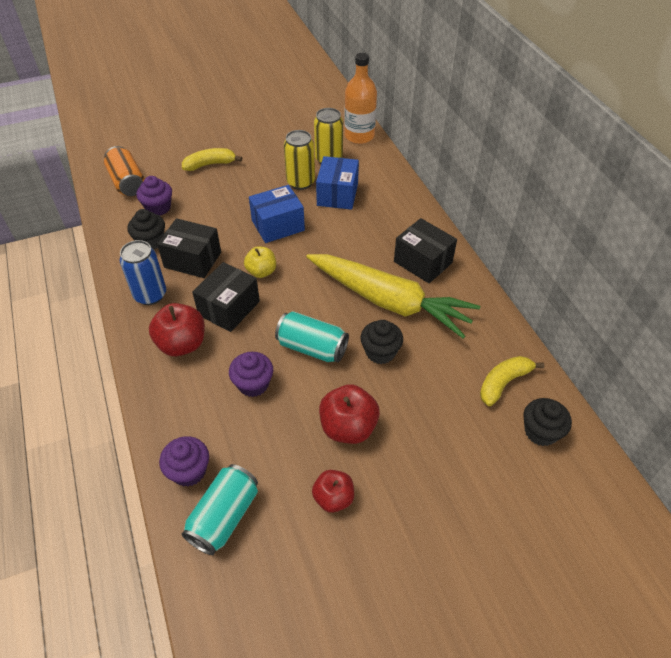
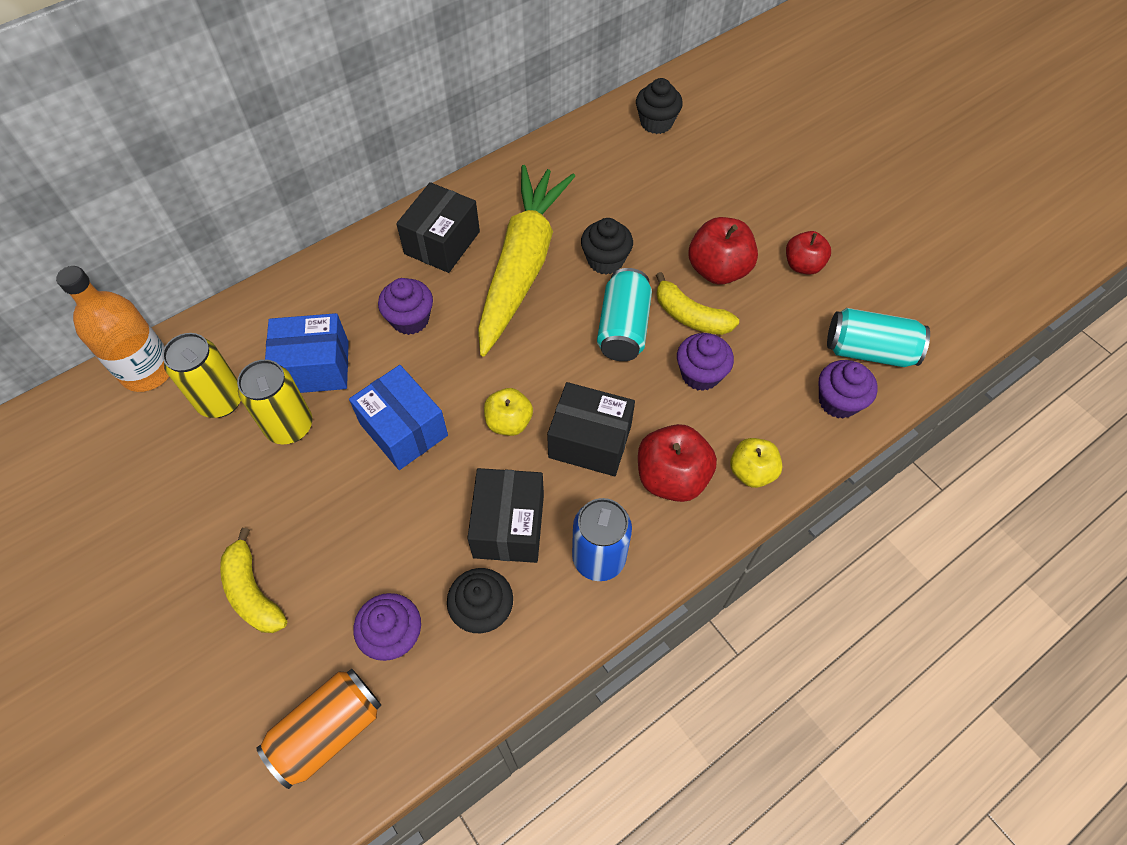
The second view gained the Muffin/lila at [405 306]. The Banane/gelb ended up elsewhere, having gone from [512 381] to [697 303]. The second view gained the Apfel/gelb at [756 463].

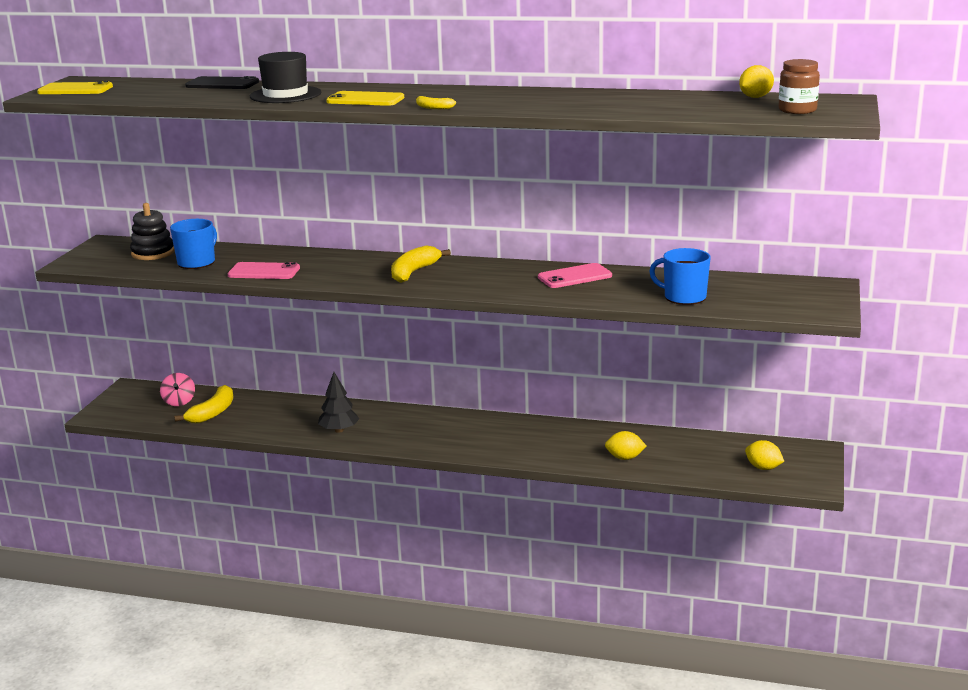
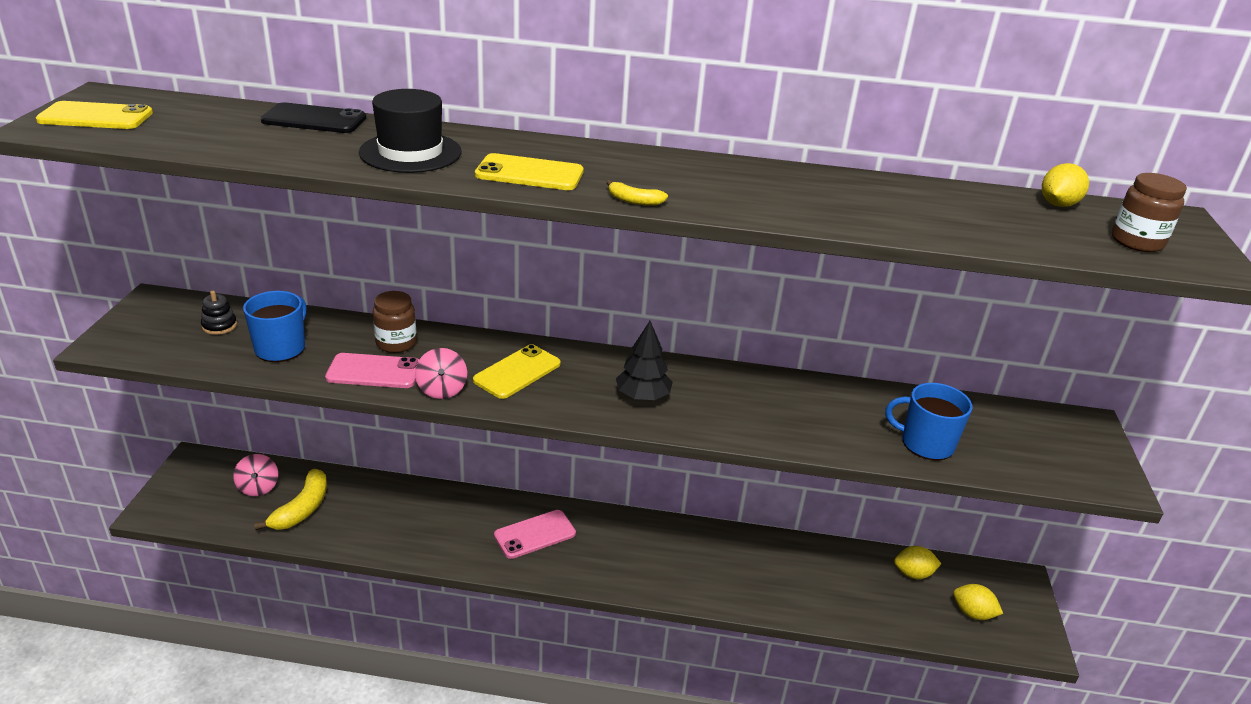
The size of the Stapelspielzeug/schwarz at [152 231] changed by a factor of 0.59. The second view gained the Einmachglas/braun at [395 322]. The second view gained the Kreisel/rosa at [441 373]. The second view gained the Handy/gelb at [517 371]. The Handy/rosa ended up elsewhere, having gone from [575 275] to [535 534]. The Baum/schwarz ended up elsewhere, having gone from [338 402] to [644 360]. The Zitrone/gelb ended up elsewhere, having gone from [626 445] to [917 562]. The second view lost the Banane/gelb at [421 264].

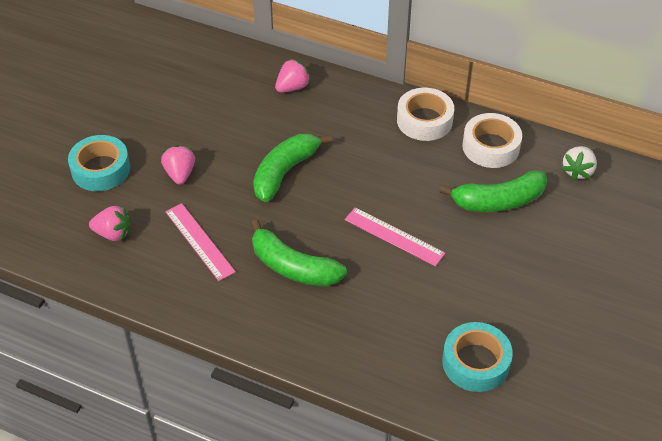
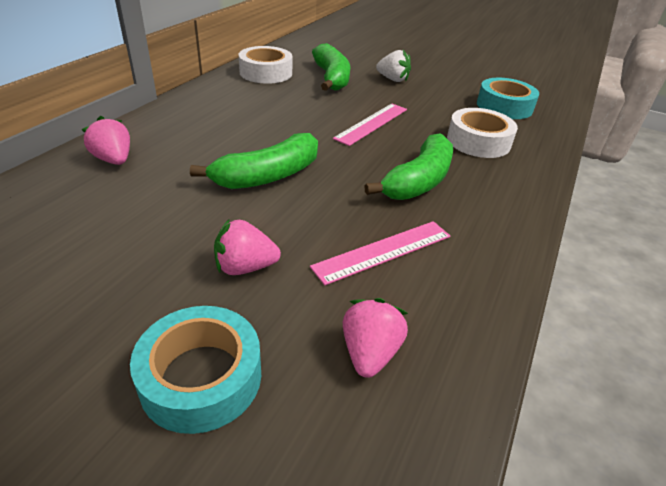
The Banane/grün at [292 168] ended up facing another way, 75 degrees counterclockwise from before. The Erdbeere/weiß ended up elsewhere, having gone from [579 163] to [393 66]. The Klebeband/weiß ended up elsewhere, having gone from [425 114] to [482 133].

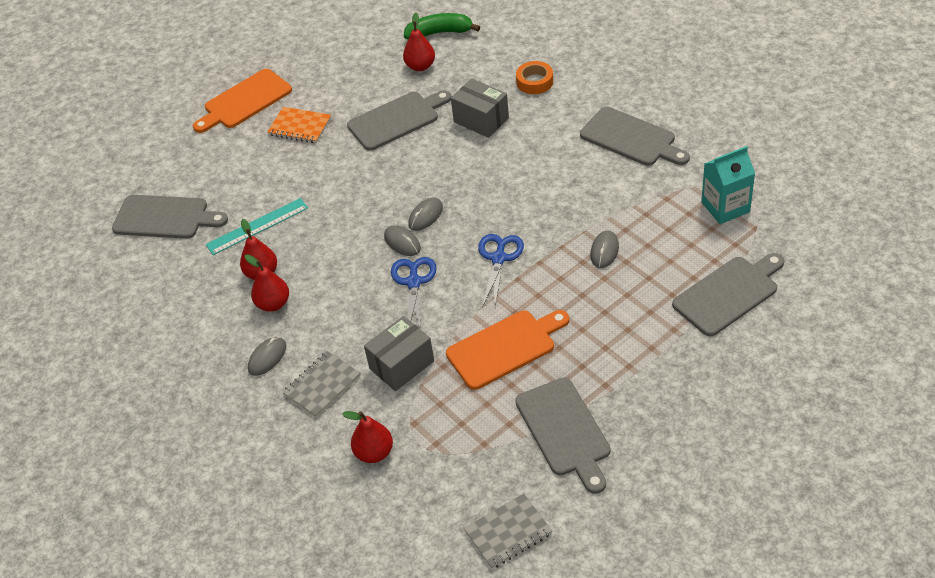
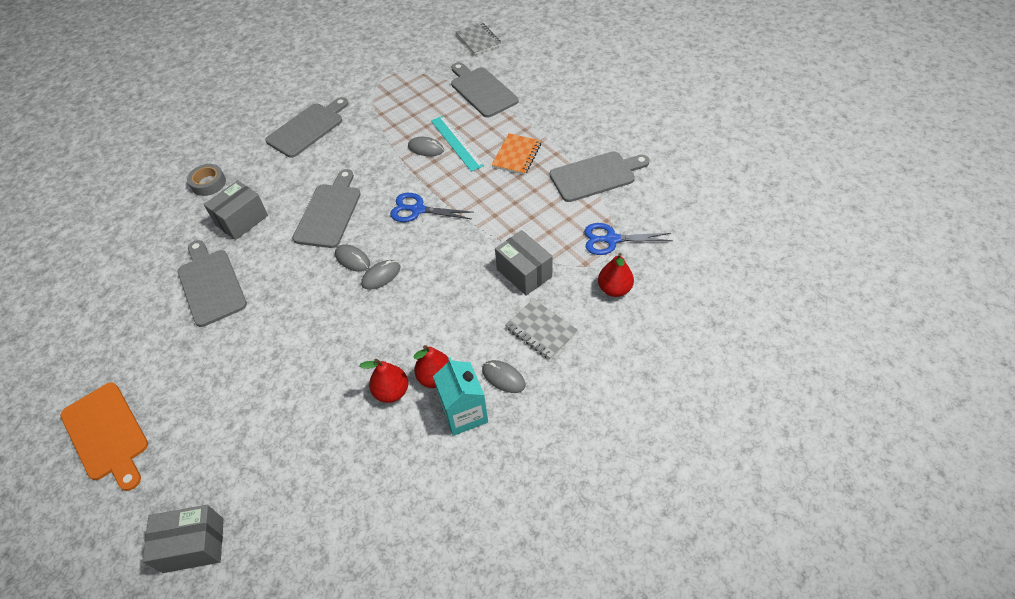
The second view gained the Schachtel/grau at [183 539]. What was the Klebeband/orange at [534 77] turned into the Klebeband/grau at [206 180]. The Schneidebrett/grau ended up elsewhere, having gone from [170 217] to [327 208]. The Lineal/türkis ended up elsewhere, having gone from [257 226] to [457 144]. The Getränkekarton/türkis ended up elsewhere, having gone from [728 185] to [460 396]. The Notizbuch/grau ended up elsewhere, having gone from [508 531] to [478 38]. The Notizbuch/orange ended up elsewhere, having gone from [299 125] to [516 154]. The Schere/blau ended up elsewhere, having gone from [414 293] to [628 239]. The second view lost the Birne/rot at [419 42]. The second view lost the Banane/grün at [442 26]. The second view lost the Schneidebrett/orange at [507 350].

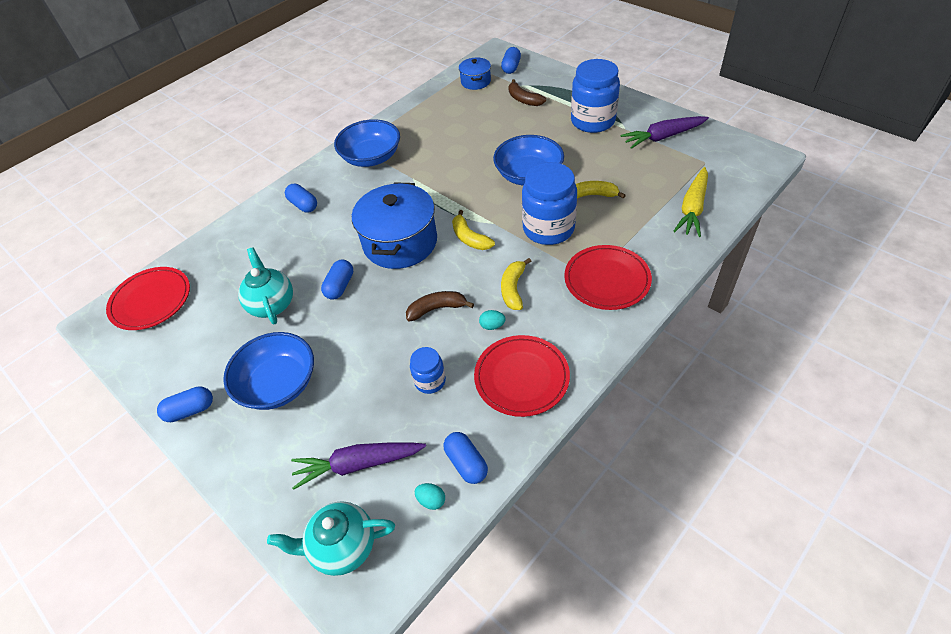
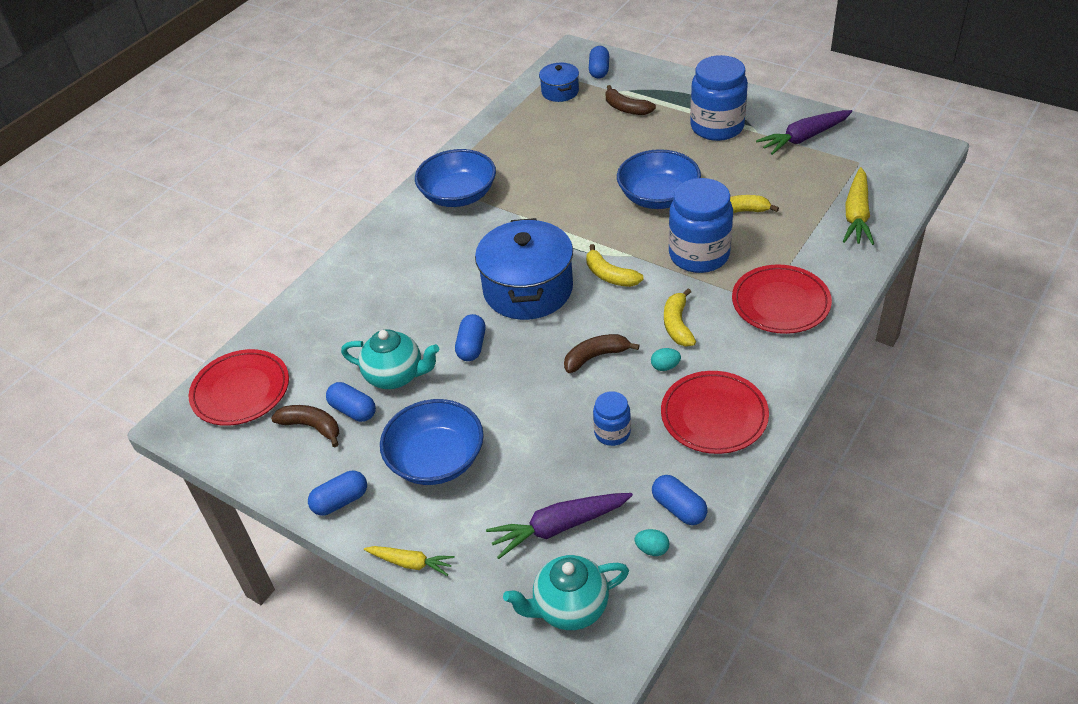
The second view gained the Banane/braun at [305 426]. The Kapsel/blau ended up elsewhere, having gone from [301 198] to [351 402]. The Teekanne/türkis at [265 285] ended up facing another way, 135 degrees clockwise from before. The second view gained the Karotte/gelb at [409 561].

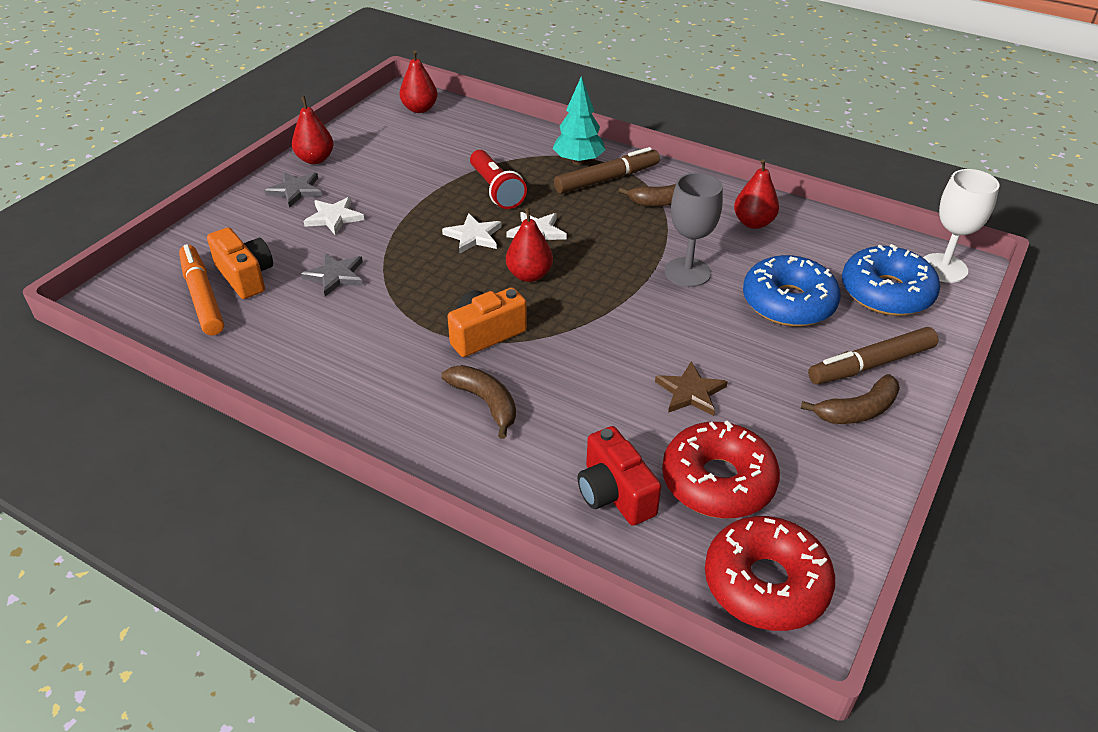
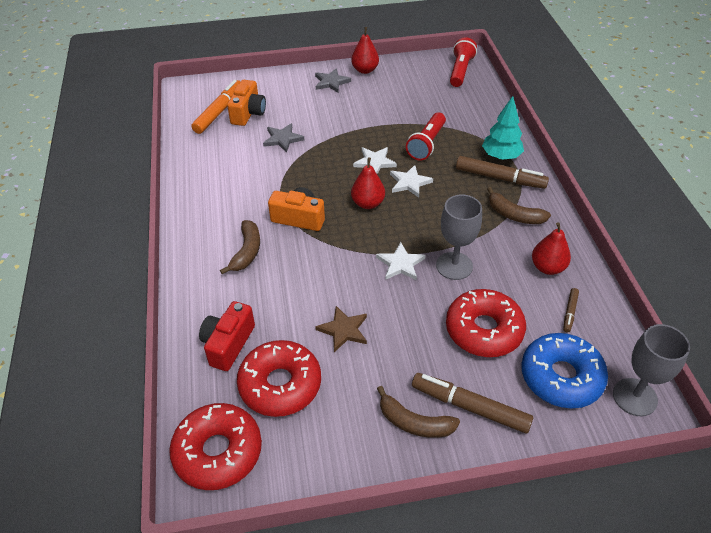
The Stern/weiß ended up elsewhere, having gone from [334 216] to [401 261]. What was the Donut/blau at [792 290] turned into the Donut/rot at [486 323]. Where the Birne/rot stood at [418 81], the Taschenlampe/rot came to stand at [463 62]. The second view gained the Filzstift/braun at [571 310]. What was the Kelch/weiß at [961 226] turned into the Kelch/grau at [651 370].

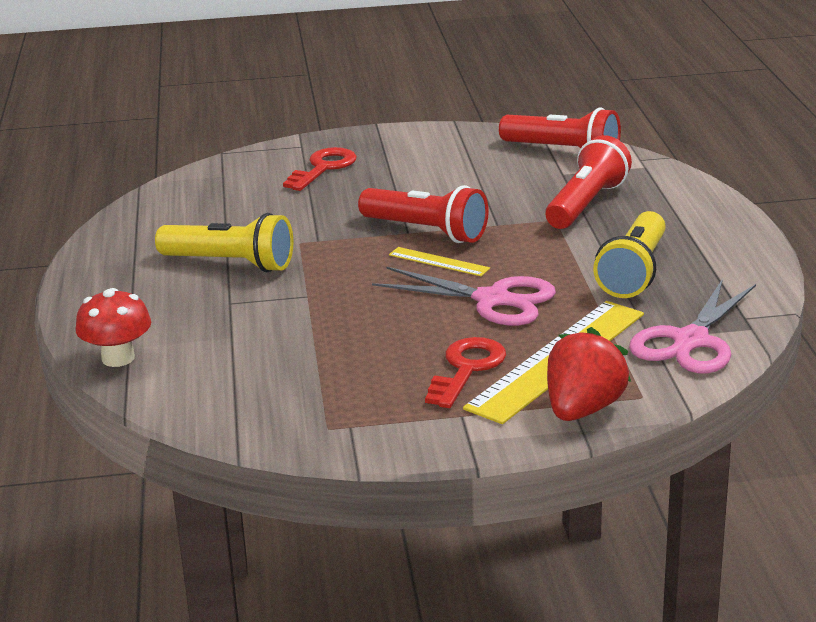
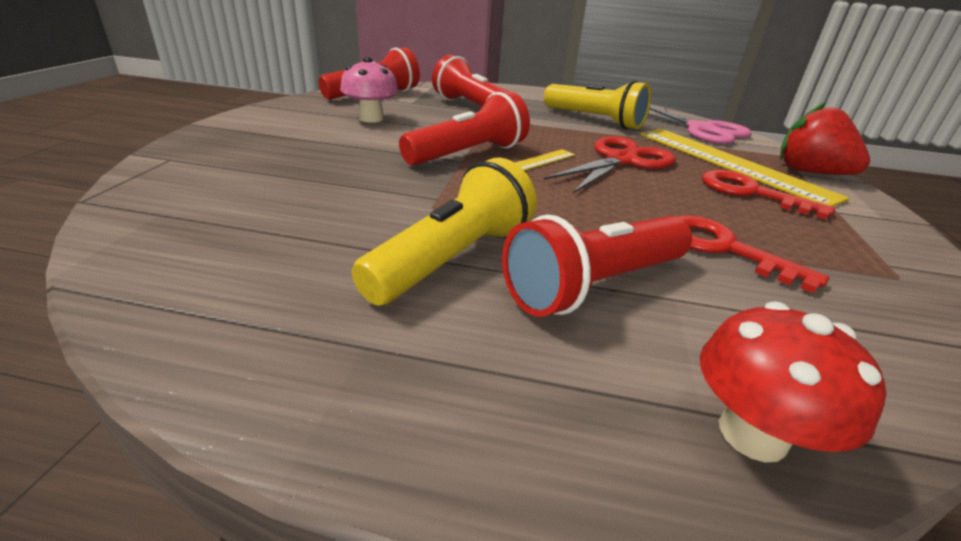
The second view gained the Pilz/rosa at [369 90]. The second view gained the Taschenlampe/rot at [597 265]. What was the Schere/rosa at [464 296] turned into the Schere/rot at [610 164]. The Schlüssel/rot ended up elsewhere, having gone from [320 169] to [752 254].

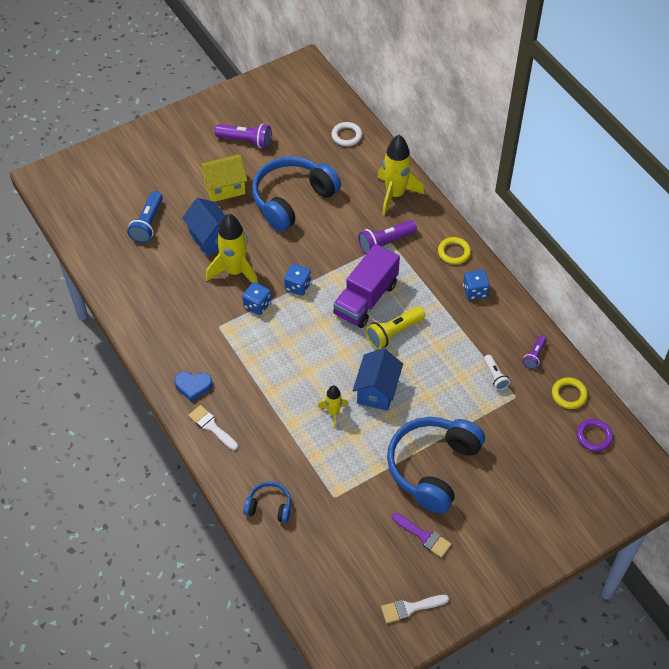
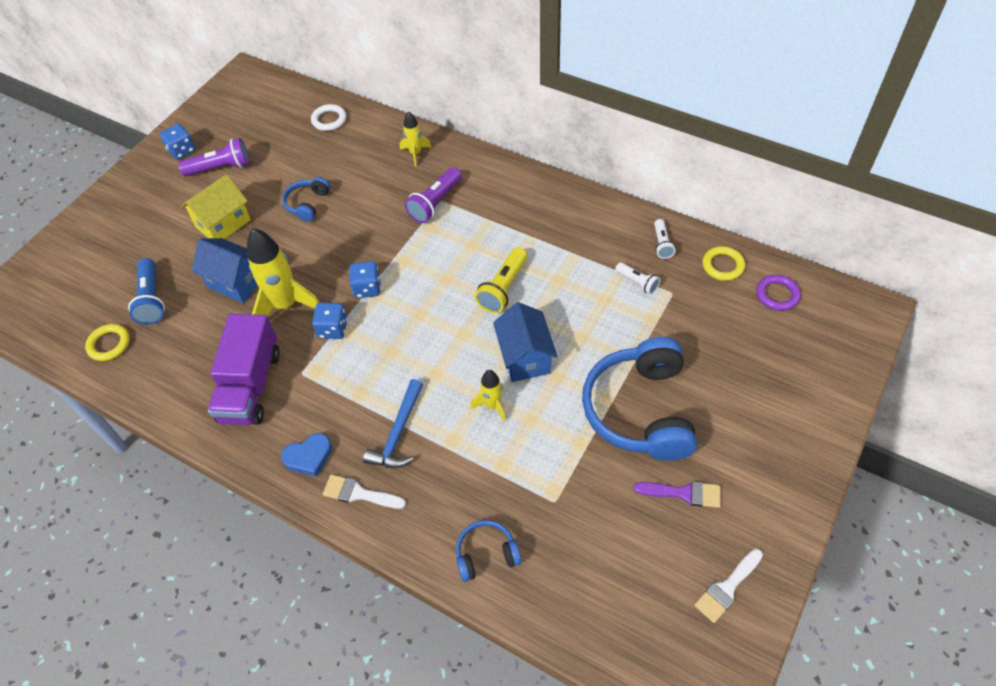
The Ring/gelb ended up elsewhere, having gone from [454 251] to [107 342]. The Spielwürfel/blau ended up elsewhere, having gone from [476 285] to [178 142]. The Lastwagen/lila ended up elsewhere, having gone from [366 286] to [244 369]. The size of the Kopfhörer/blau at [296 194] changed by a factor of 0.47. The second view gained the Hammer/blau at [393 423]. The size of the Rakete/gelb at [400 175] changed by a factor of 0.53. What was the Taschenlampe/lila at [535 352] turned into the Taschenlampe/weiß at [665 239].

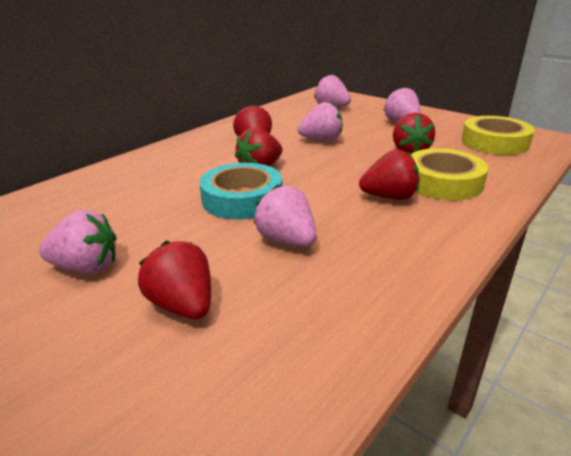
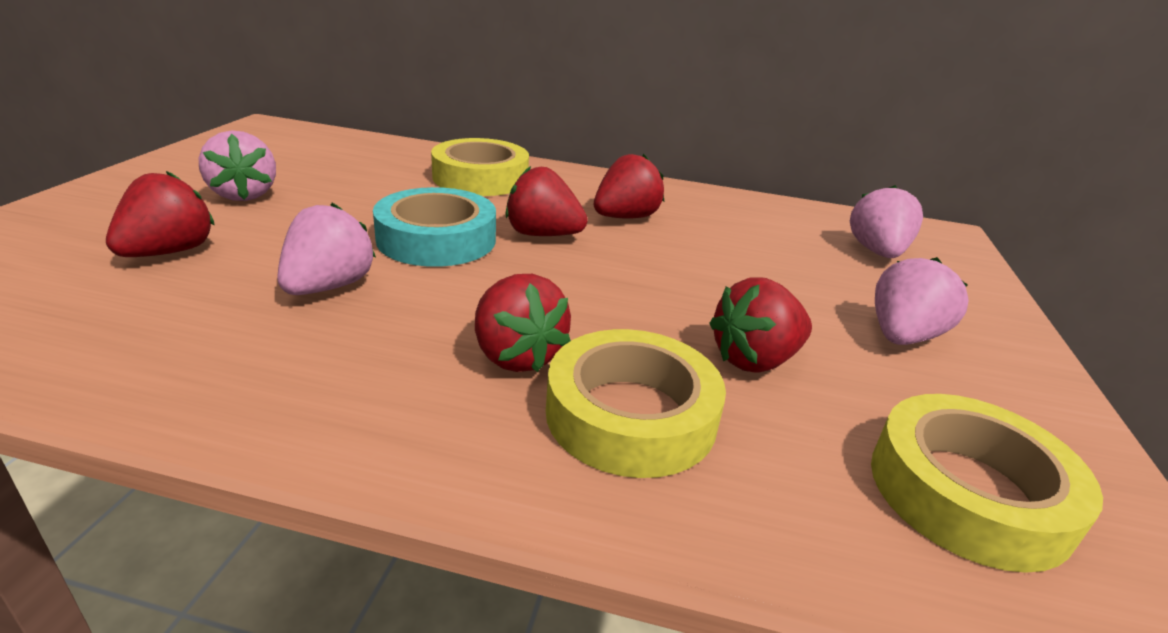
The second view gained the Klebeband/gelb at [480 167]. The second view lost the Erdbeere/rosa at [320 121].

